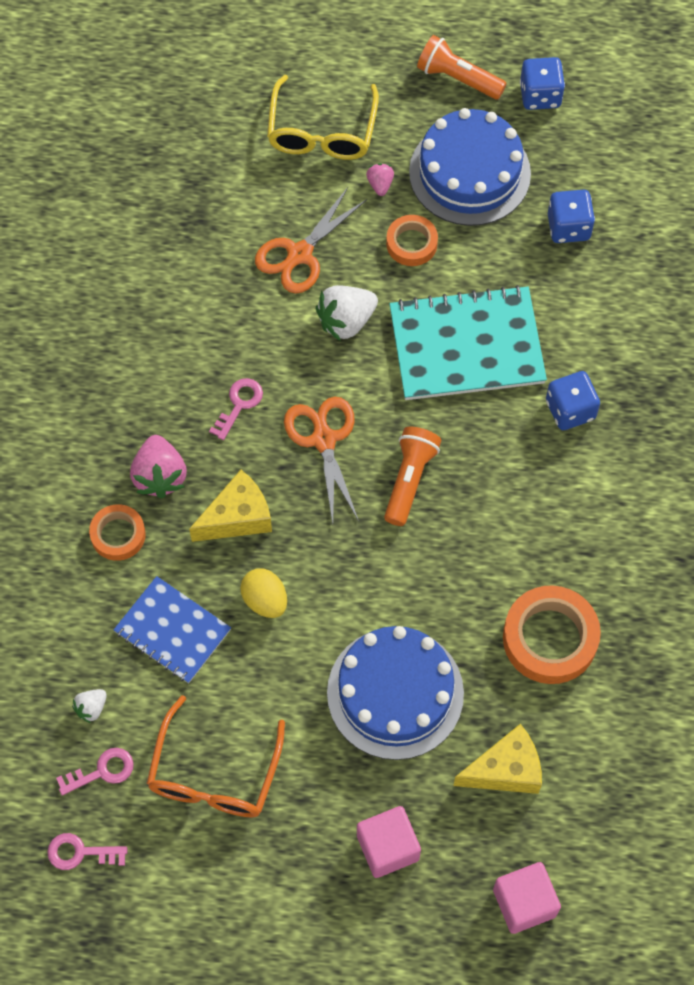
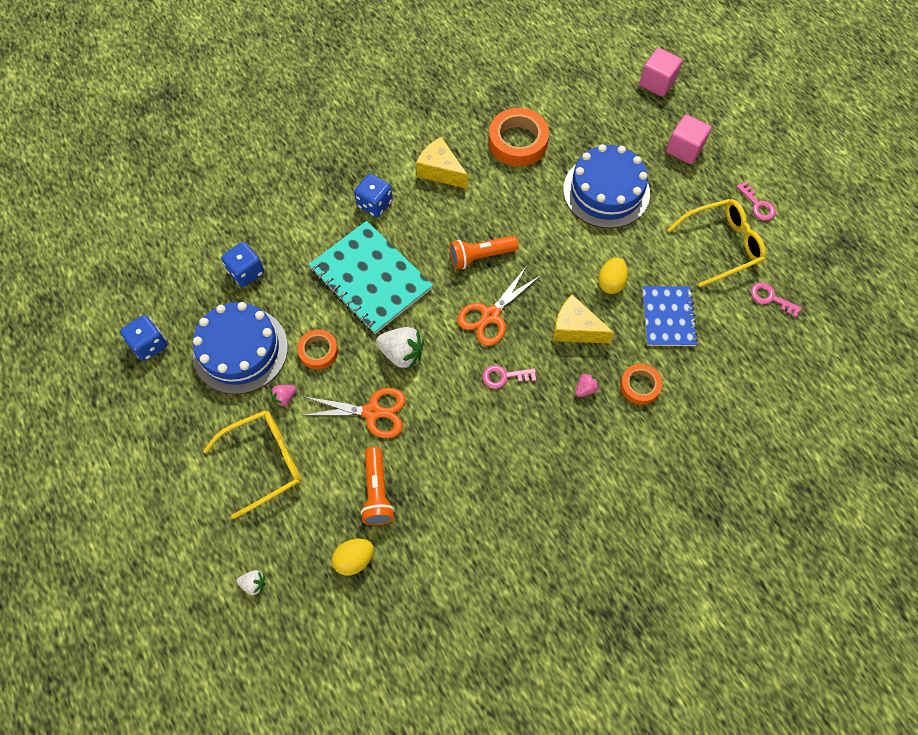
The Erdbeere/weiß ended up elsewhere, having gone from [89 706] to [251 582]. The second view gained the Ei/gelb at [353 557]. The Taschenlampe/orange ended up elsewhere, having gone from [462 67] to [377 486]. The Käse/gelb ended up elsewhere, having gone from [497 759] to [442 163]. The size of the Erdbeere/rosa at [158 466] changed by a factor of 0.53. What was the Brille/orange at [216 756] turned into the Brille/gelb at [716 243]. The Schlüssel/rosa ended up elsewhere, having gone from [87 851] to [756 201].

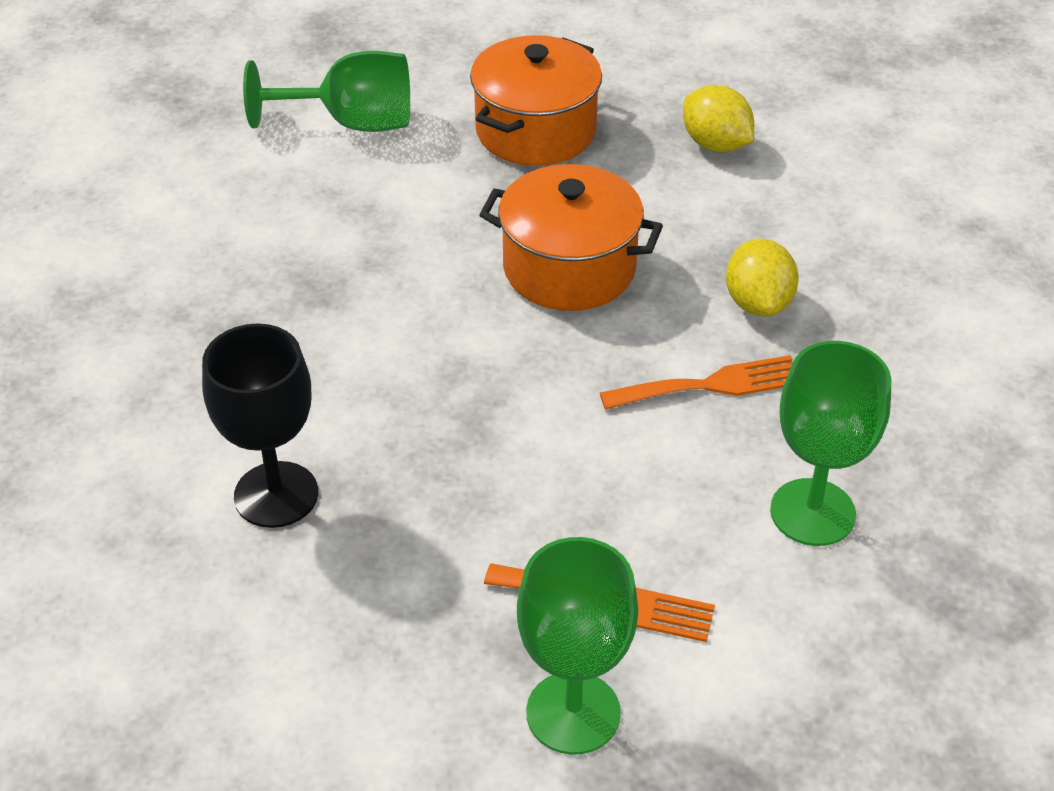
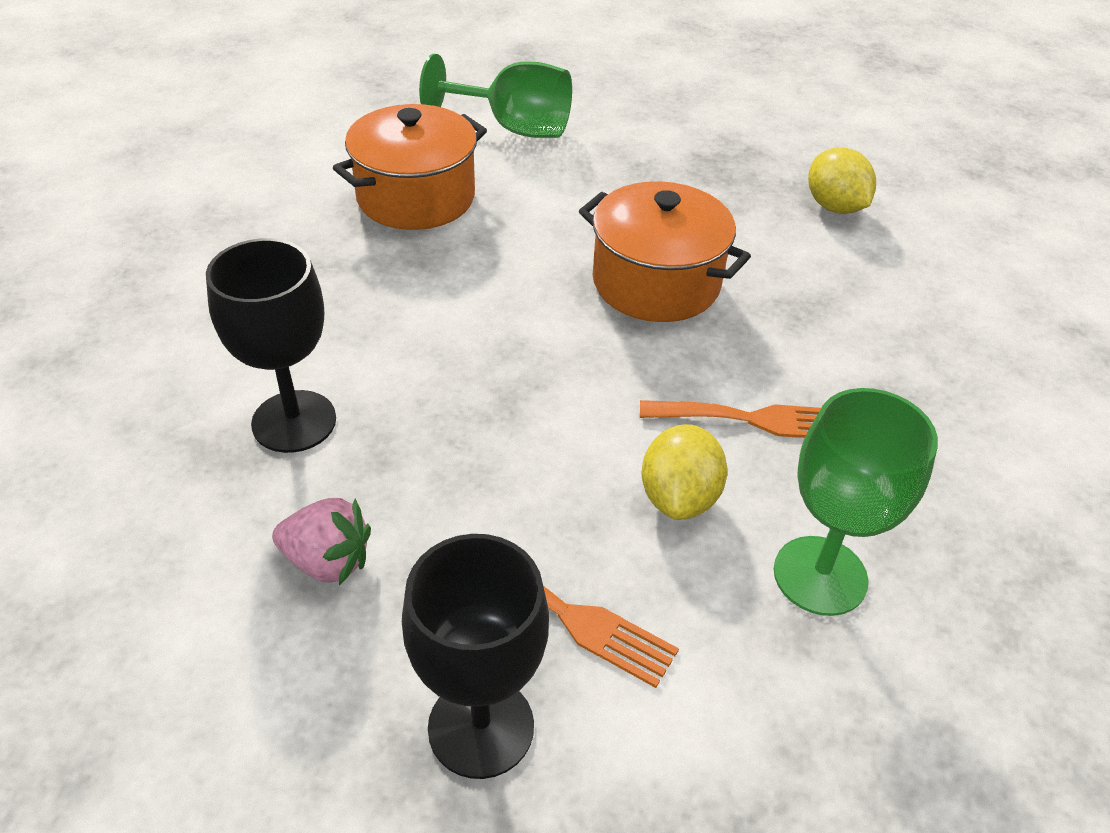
The second view gained the Erdbeere/rosa at [321 541]. The Kochtopf/orange ended up elsewhere, having gone from [536 100] to [410 167]. What was the Kelch/grün at [577 646] turned into the Kelch/schwarz at [475 656]. The Zitrone/gelb ended up elsewhere, having gone from [762 277] to [684 472].

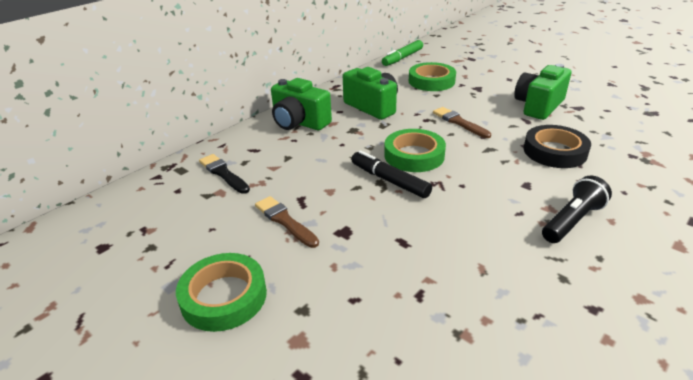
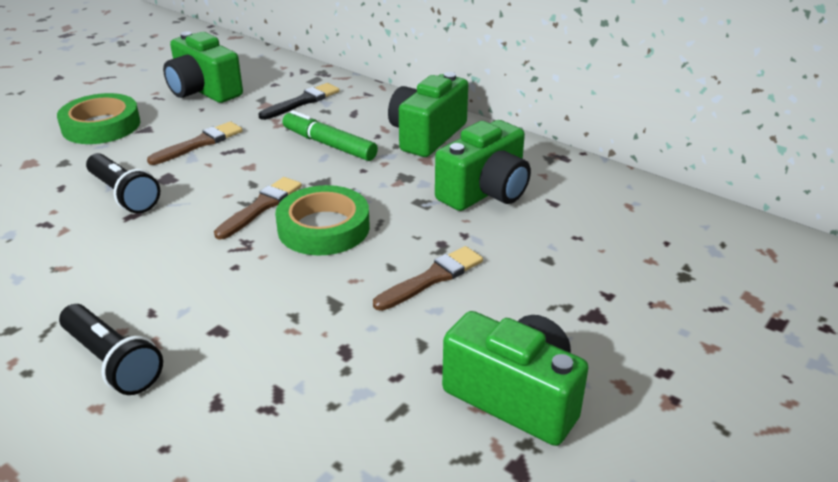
The second view gained the Taschenlampe/schwarz at [123 183]. The second view gained the Kamera/grün at [203 67]. Where the Filzstift/schwarz stood at [391 174], the Pinsel/braun came to stand at [258 208]. The Filzstift/grün ended up elsewhere, having gone from [402 53] to [330 135]. The second view lost the Klebeband/grün at [432 76]. The second view lost the Klebeband/schwarz at [557 146].

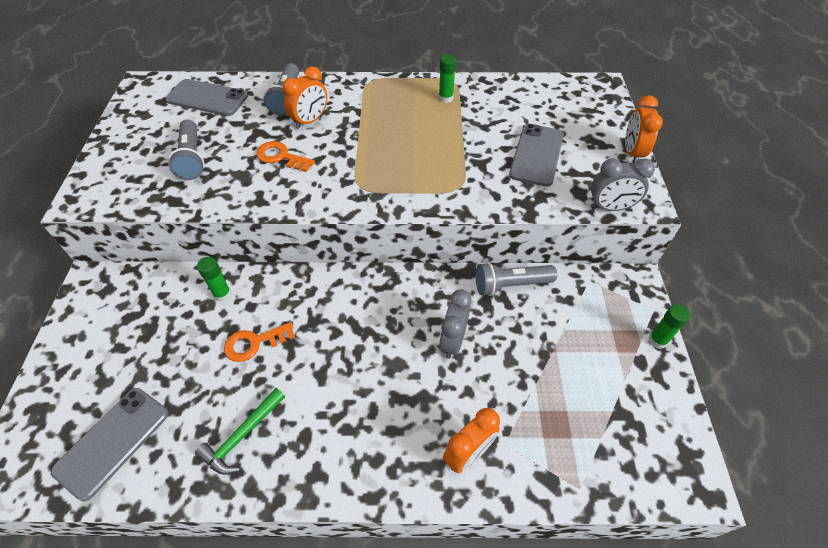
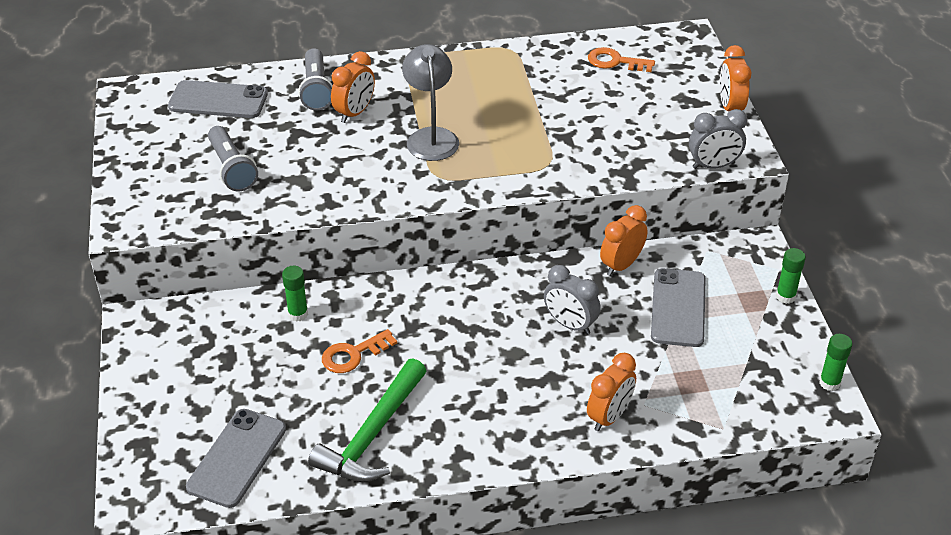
The size of the Hammer/grün at [240 431] changed by a factor of 1.57. The second view gained the Lampe/grau at [430 102]. The Wecker/grau at [455 324] ended up facing another way, 60 degrees counterclockwise from before. The Schlüssel/orange ended up elsewhere, having gone from [285 156] to [621 59]. Where the Taschenlampe/grau stood at [516 279], the Wecker/orange came to stand at [624 240]. The Handy/grau ended up elsewhere, having gone from [536 155] to [678 307]. The Klebestift/grün ended up elsewhere, having gone from [447 78] to [835 362].

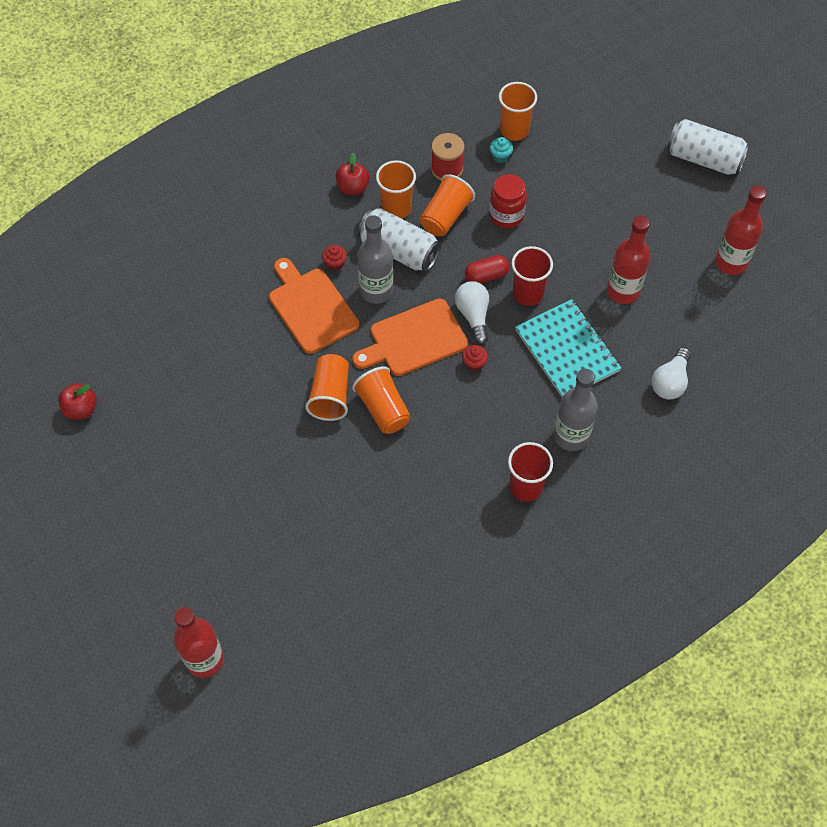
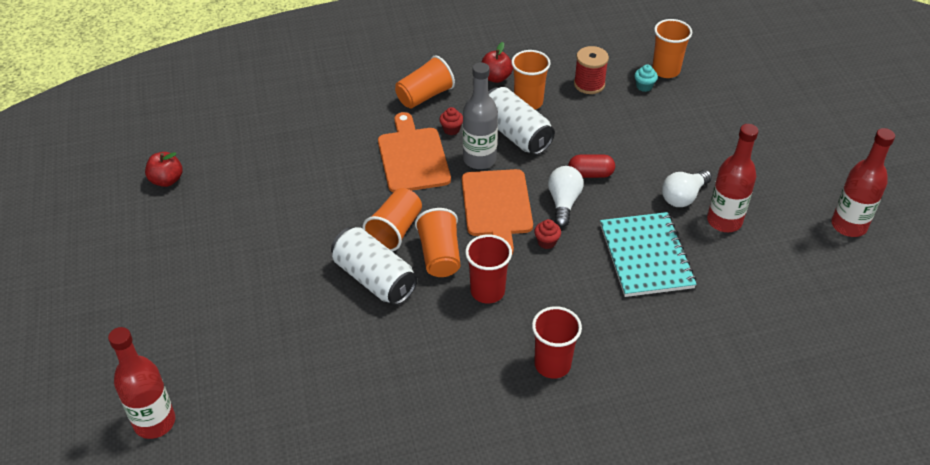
The Dose/weiß ended up elsewhere, having gone from [708 147] to [374 266]. The Becher/orange ended up elsewhere, having gone from [447 205] to [425 82]. The Schneidebrett/orange at [410 337] ended up facing another way, 90 degrees counterclockwise from before. The Becher/rot ended up elsewhere, having gone from [532 276] to [488 269]. The Glühbirne/weiß ended up elsewhere, having gone from [671 373] to [687 188]. The second view lost the Einmachglas/rot at [508 201]. The second view lost the Flasche/grau at [576 410].

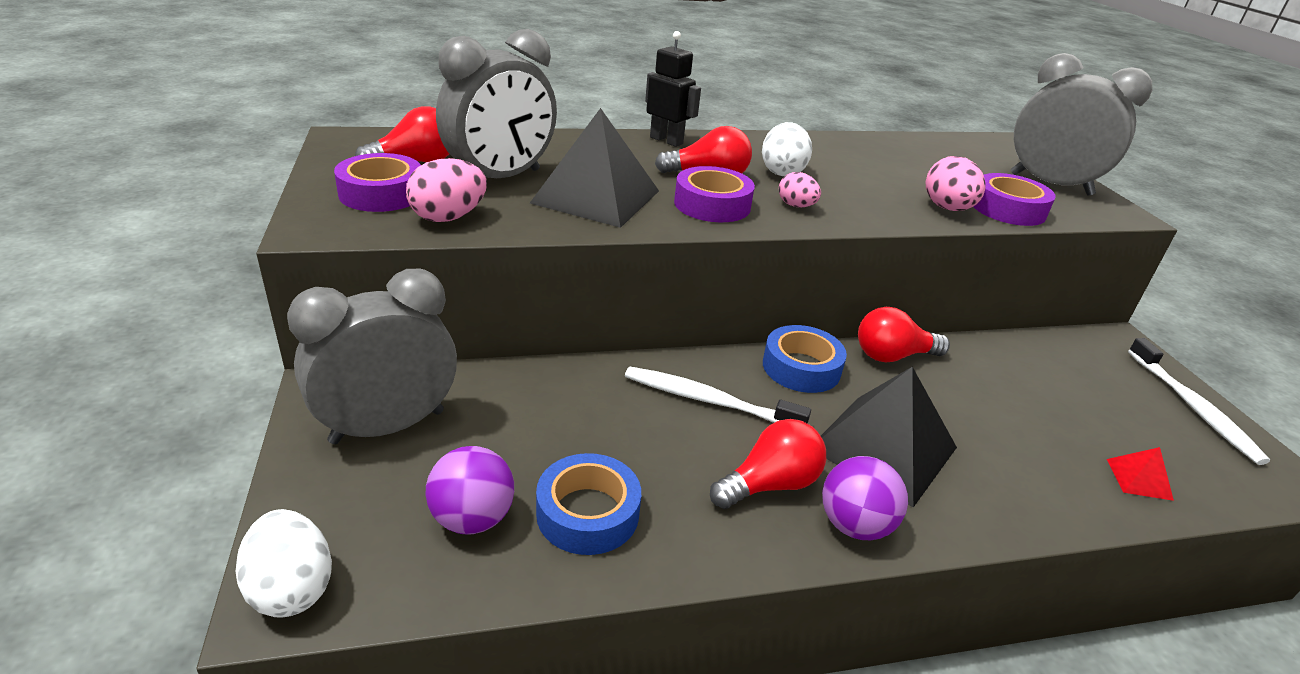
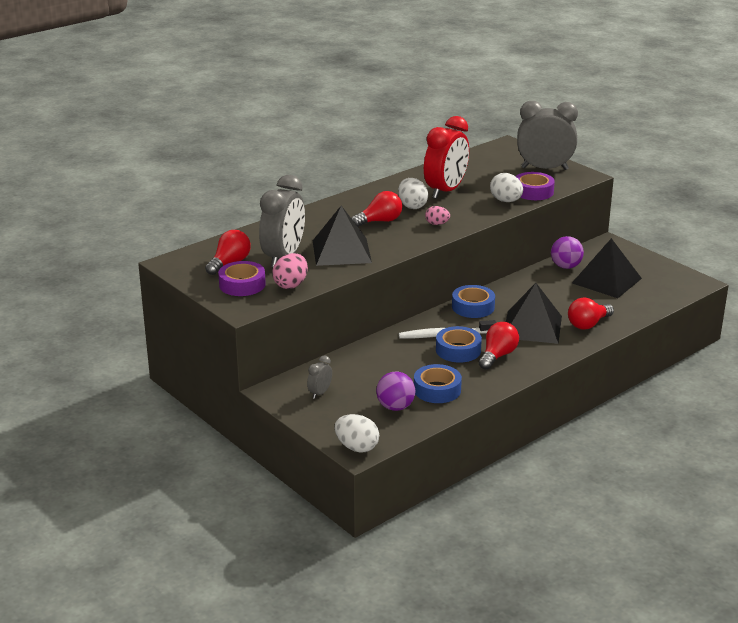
The size of the Wecker/grau at [372 356] changed by a factor of 0.44. The second view gained the Wecker/rot at [446 157]. The second view gained the Klebeband/blau at [459 344]. What was the Ei/rosa at [956 183] turned into the Ei/weiß at [506 187]. The Ball/lila ended up elsewhere, having gone from [865 498] to [567 252]. The Glühbirne/rot ended up elsewhere, having gone from [904 334] to [591 314]. The second view gained the Pyramide/schwarz at [607 268]. The second view lost the Roboter/schwarz at [673 89]. The second view lost the Klebeband/lila at [714 194]. The second view lost the Pyramide/rot at [1140 474]. The second view lost the Zahnbürste/weiß at [1199 401].

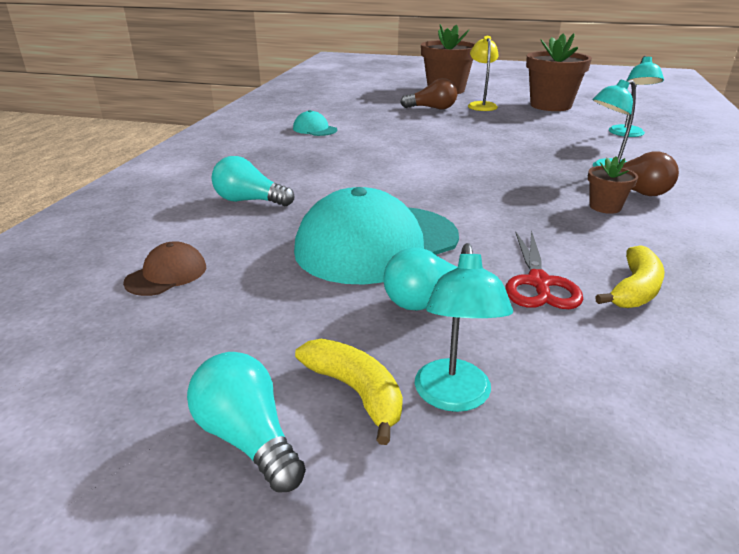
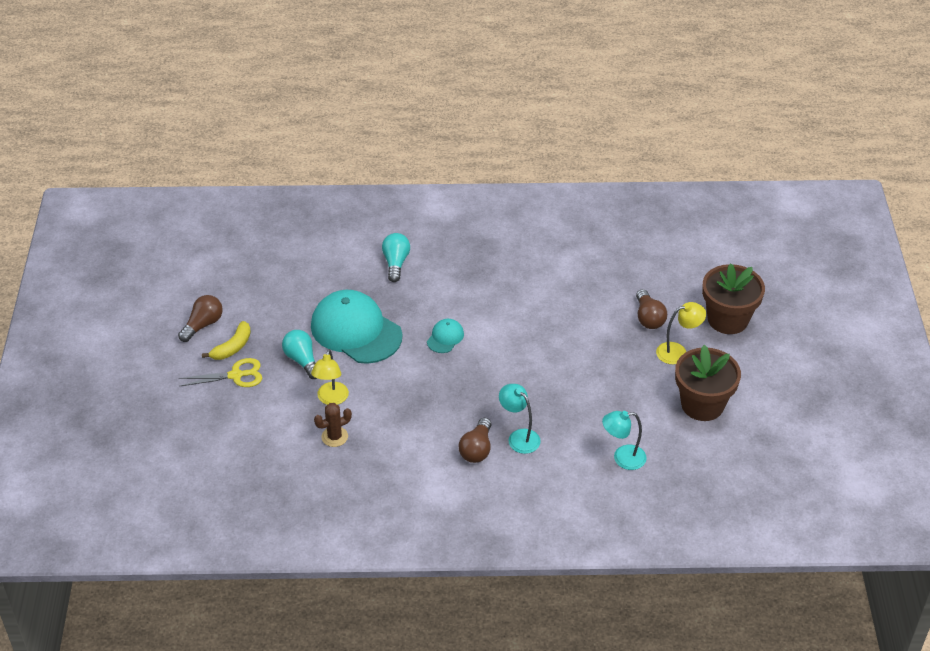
What was the Glühbirne/türkis at [246 422] turned into the Glühbirne/braun at [200 318]. Where the Lampe/türkis stood at [464 327], the Schere/gelb came to stand at [220 372]. Where the Schere/rot stood at [544 269], the Lampe/gelb came to stand at [330 377]. Where the Banane/gelb stood at [630 276], the Kaktus/braun came to stand at [333 425]. The Kappe/türkis ended up elsewhere, having gone from [315 123] to [445 336]. The second view lost the Kappe/braun at [164 268]. The second view lost the Blumentopf/braun at [613 185].

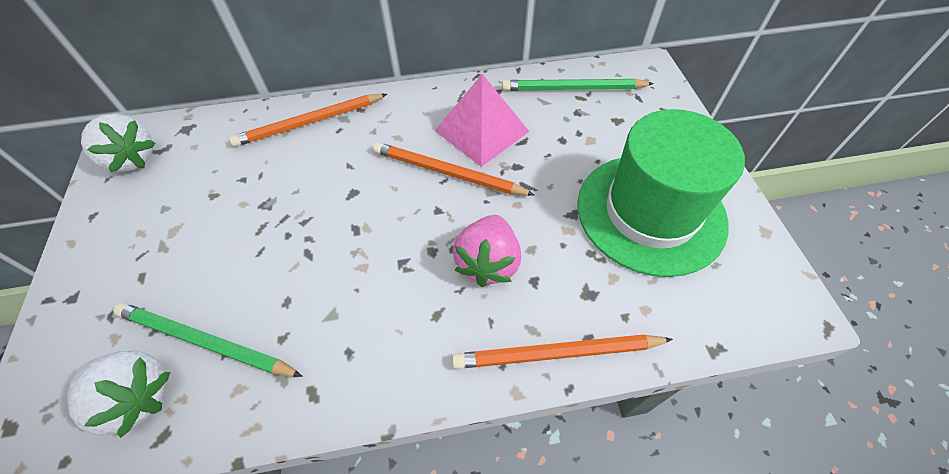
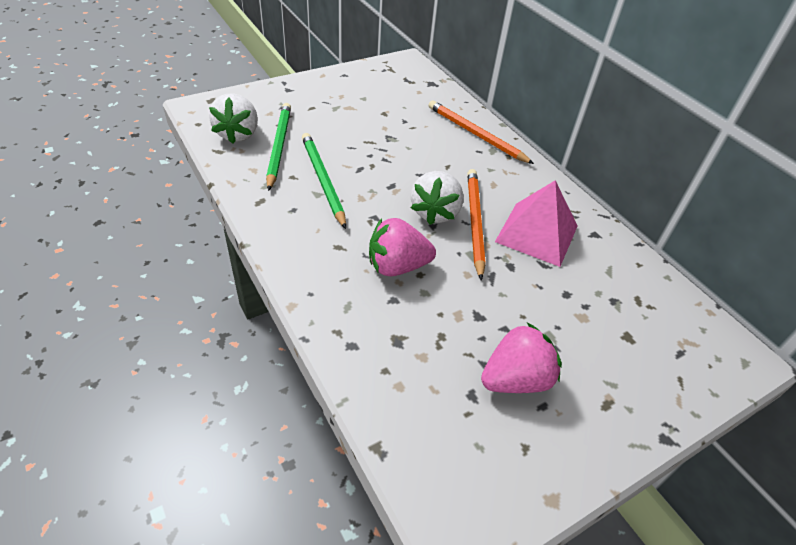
The Bleistift/grün ended up elsewhere, having gone from [578 85] to [324 181]. The Erdbeere/weiß ended up elsewhere, having gone from [118 143] to [437 198]. Where the Hut/grün stood at [661 193], the Erdbeere/rosa came to stand at [521 358]. The second view lost the Bleistift/orange at [562 351].

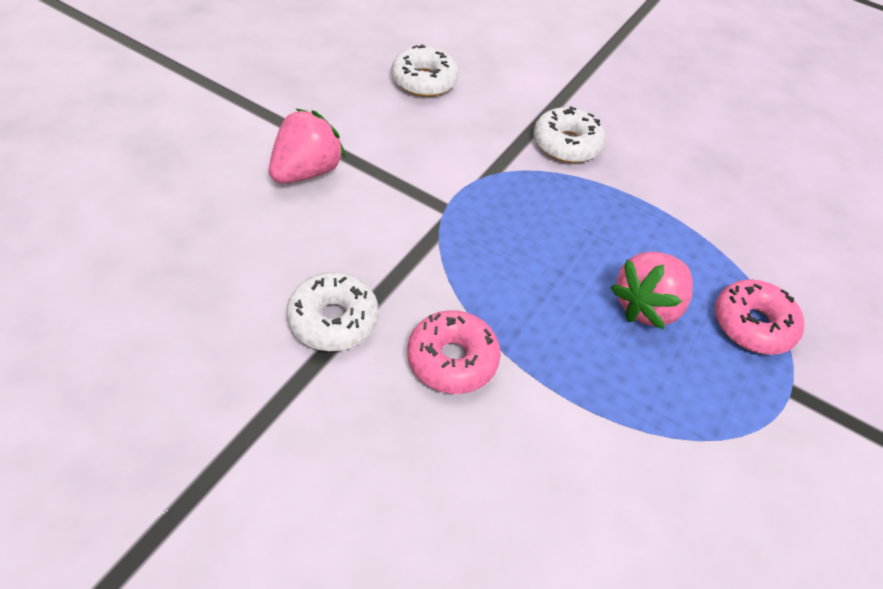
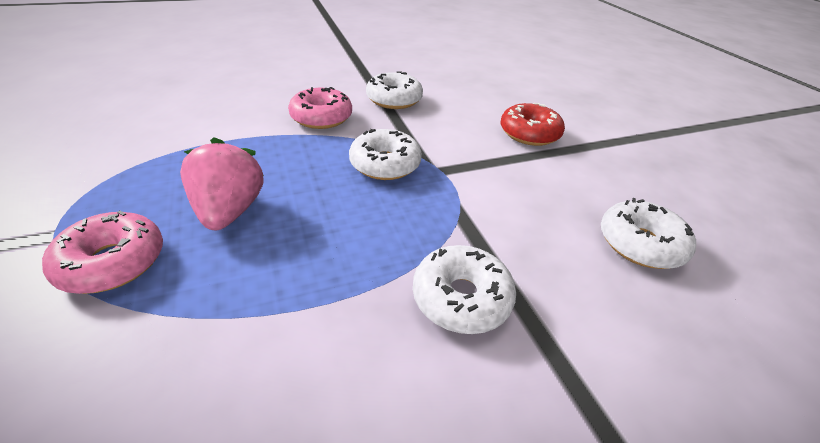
The second view gained the Donut/weiß at [385 154]. Where the Erdbeere/rosa stood at [307 146], the Donut/rot came to stand at [533 124].

